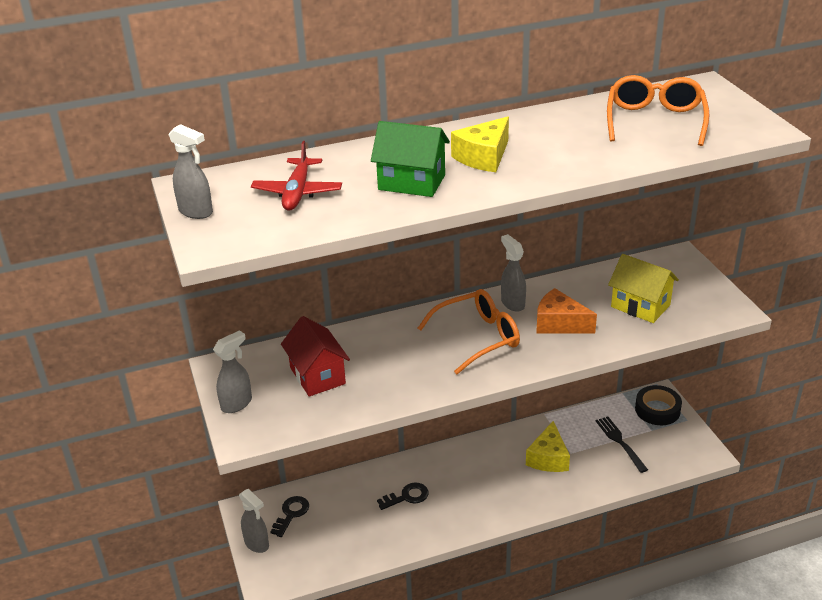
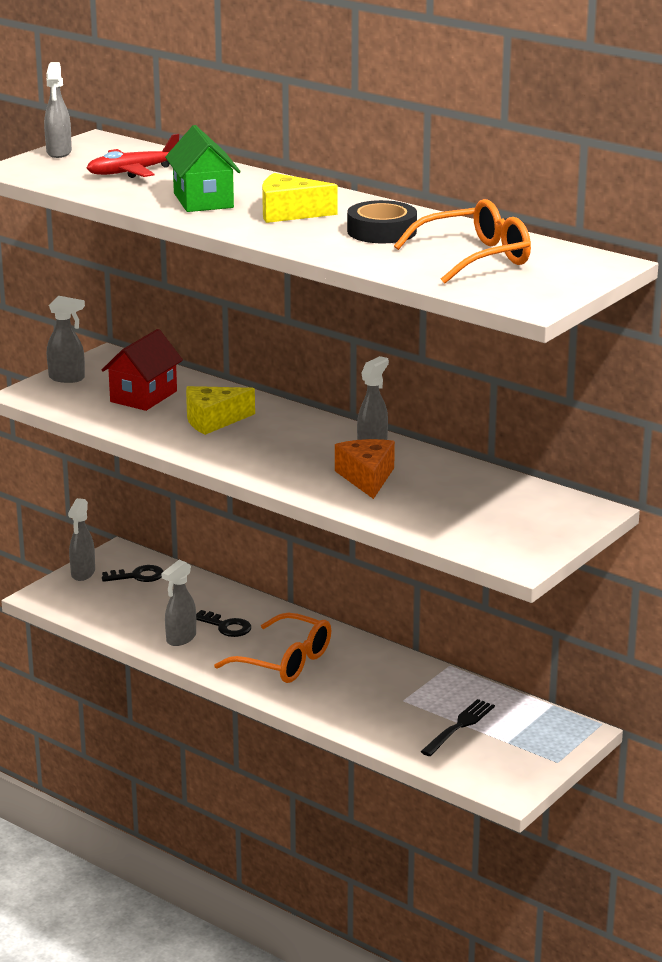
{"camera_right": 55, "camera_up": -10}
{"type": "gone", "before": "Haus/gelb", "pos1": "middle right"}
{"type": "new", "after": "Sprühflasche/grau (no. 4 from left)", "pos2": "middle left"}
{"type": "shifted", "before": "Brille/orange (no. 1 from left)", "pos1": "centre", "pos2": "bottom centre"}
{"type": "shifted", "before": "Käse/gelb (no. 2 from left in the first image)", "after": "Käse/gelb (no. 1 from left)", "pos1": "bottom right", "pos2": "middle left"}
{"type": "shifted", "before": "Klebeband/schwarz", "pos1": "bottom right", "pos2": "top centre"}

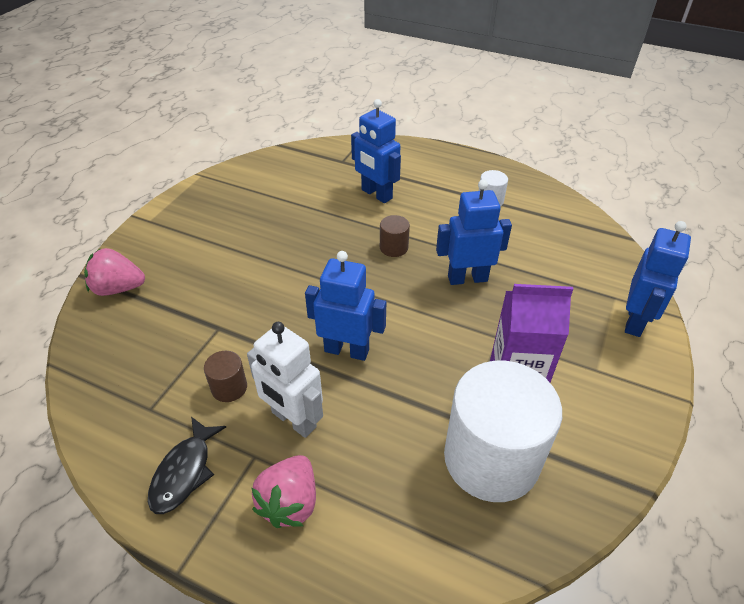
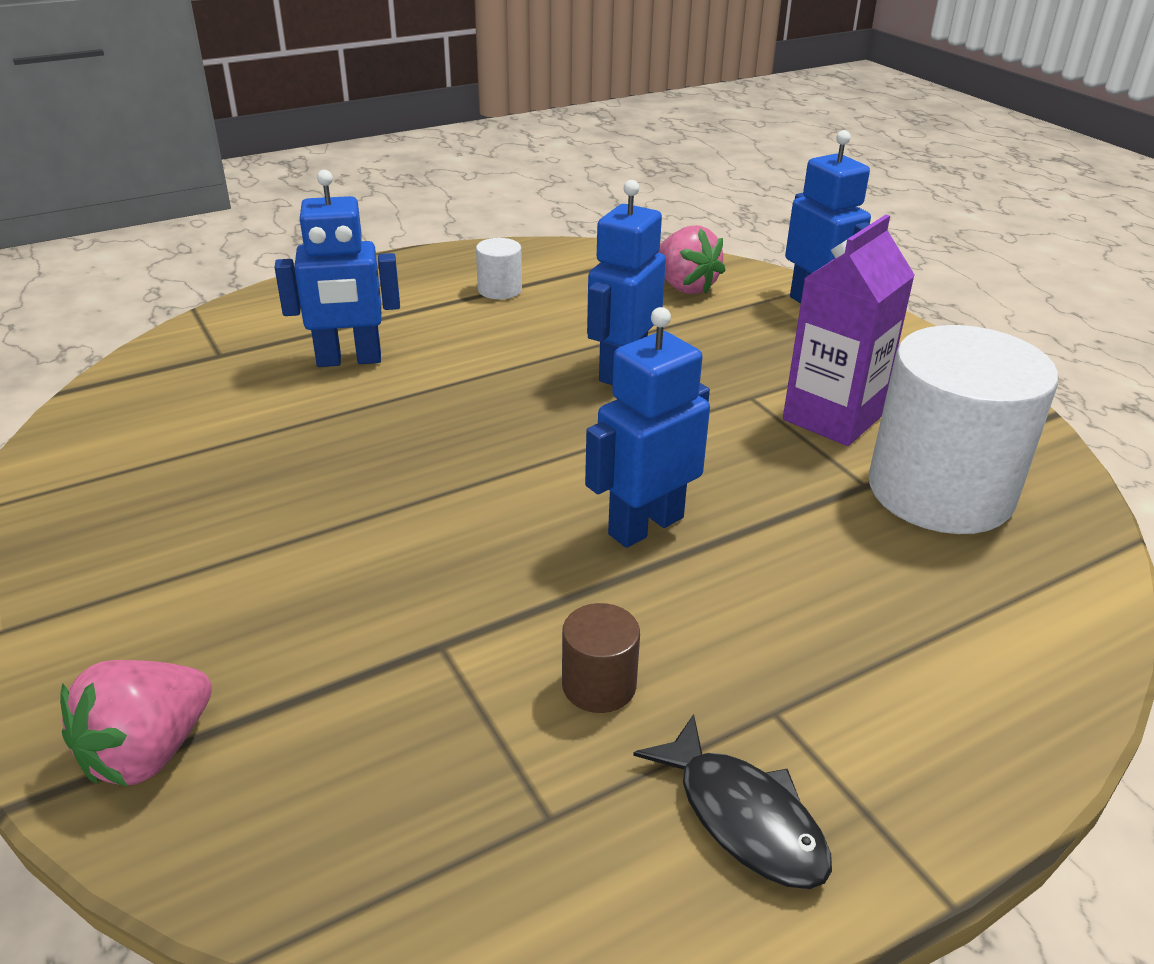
{"camera_right": -55, "camera_up": -10}
{"type": "gone", "before": "Roboter/weiß", "pos1": "centre"}
{"type": "gone", "before": "Vollzylinder/braun (no. 2 from left)", "pos1": "centre"}
{"type": "shifted", "before": "Erdbeere/rosa (no. 2 from left)", "pos1": "bottom centre", "pos2": "top centre"}

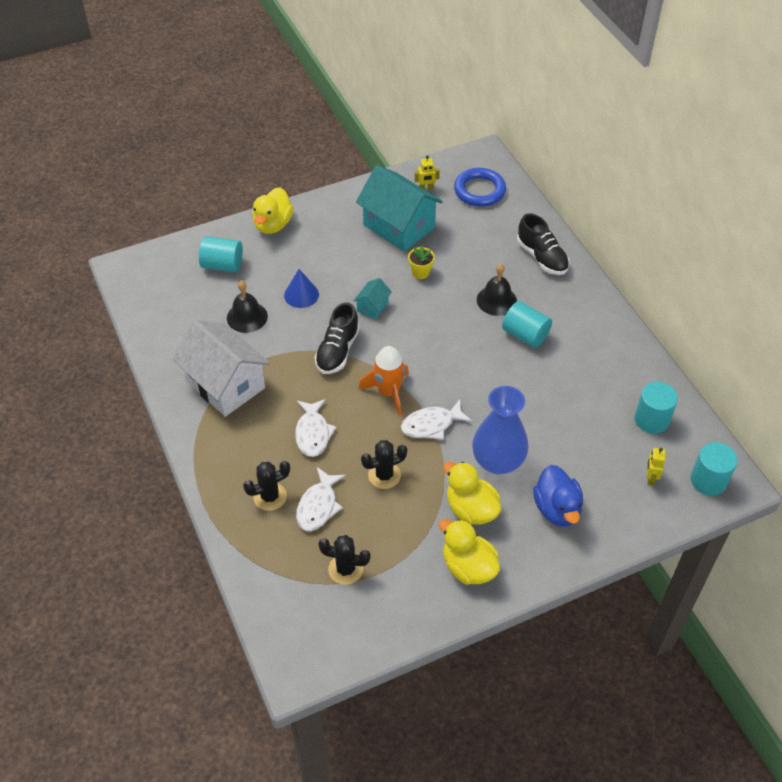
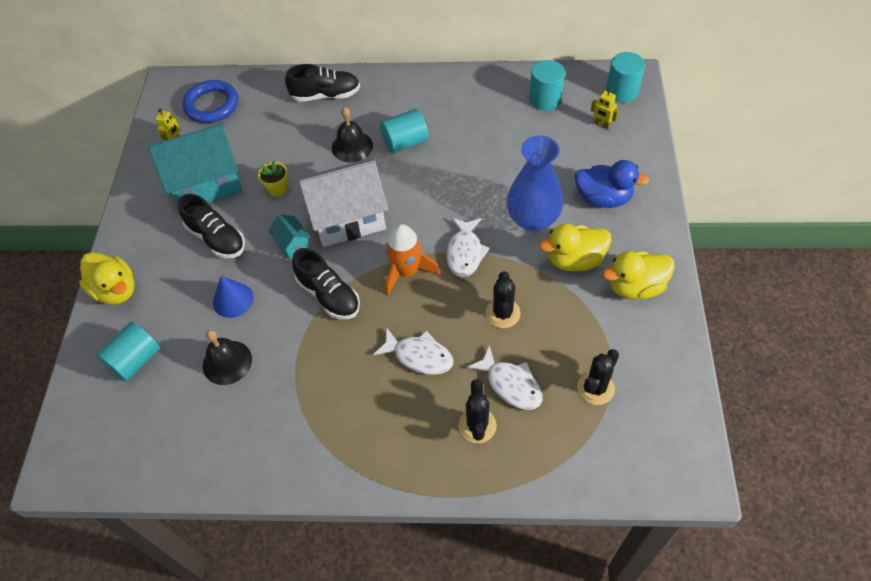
{"camera_right": -60, "camera_up": 5}
{"type": "new", "after": "Schuh/schwarz (no. 1 from left)", "pos2": "middle left"}
{"type": "shifted", "before": "Haus/weiß", "pos1": "middle left", "pos2": "centre"}

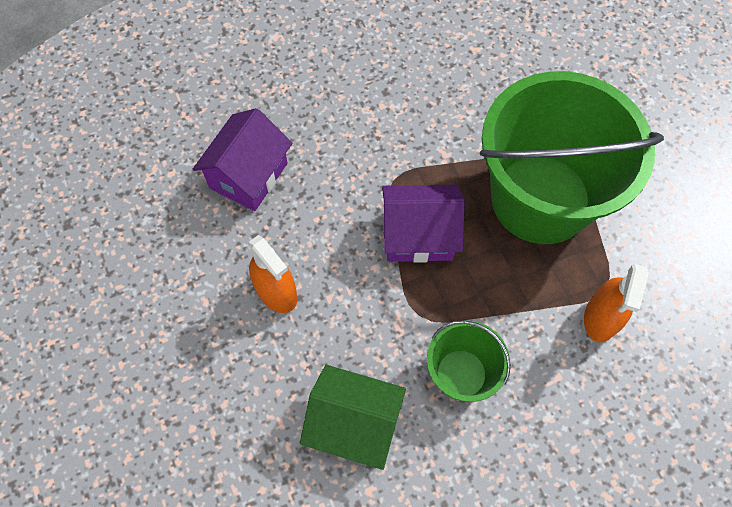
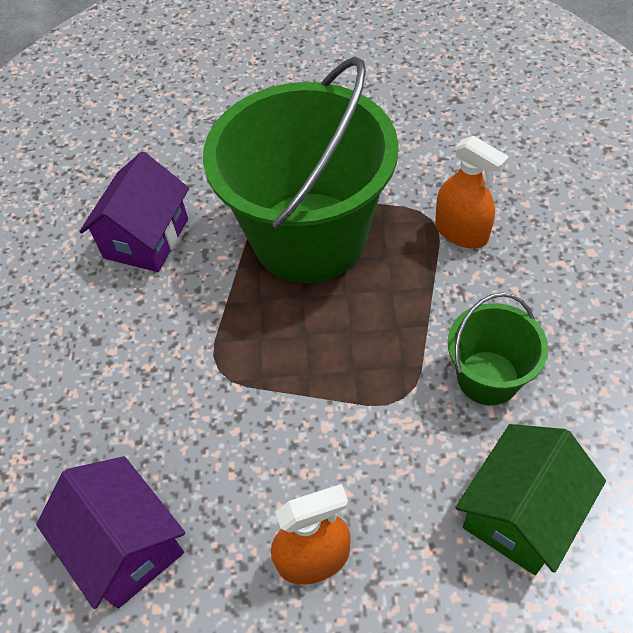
{"camera_right": -65, "camera_up": -10}
{"type": "shifted", "before": "Haus/lila (no. 2 from left)", "pos1": "centre", "pos2": "middle left"}

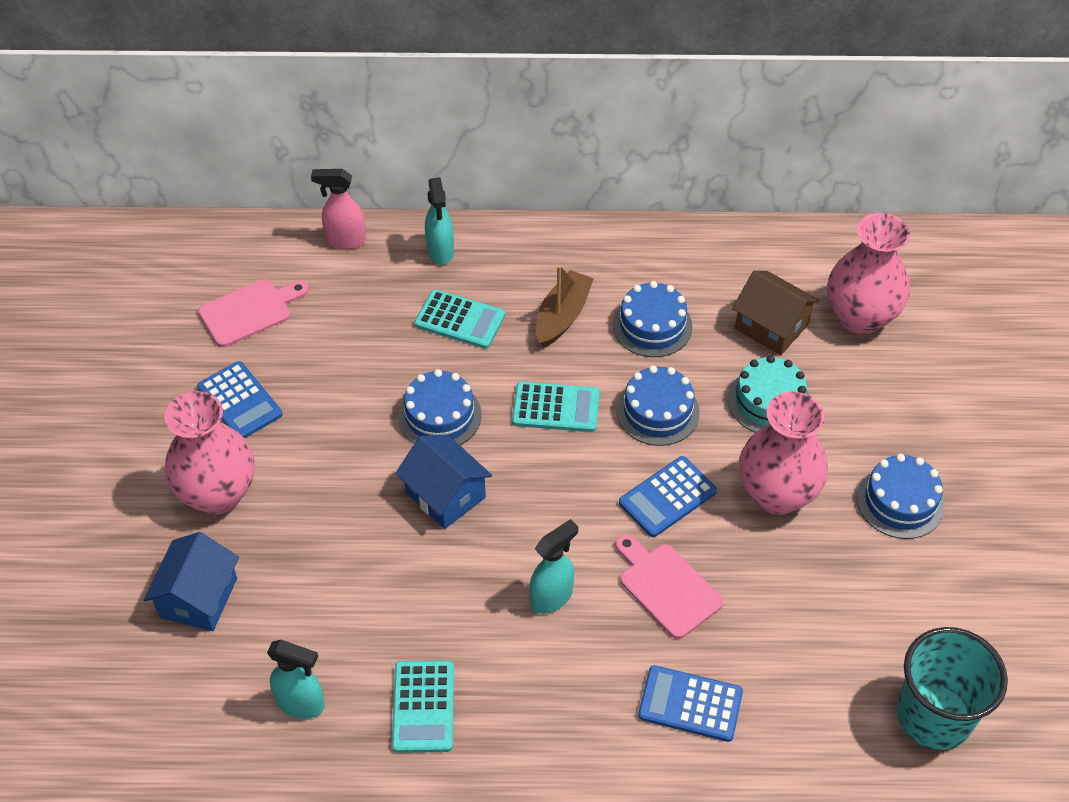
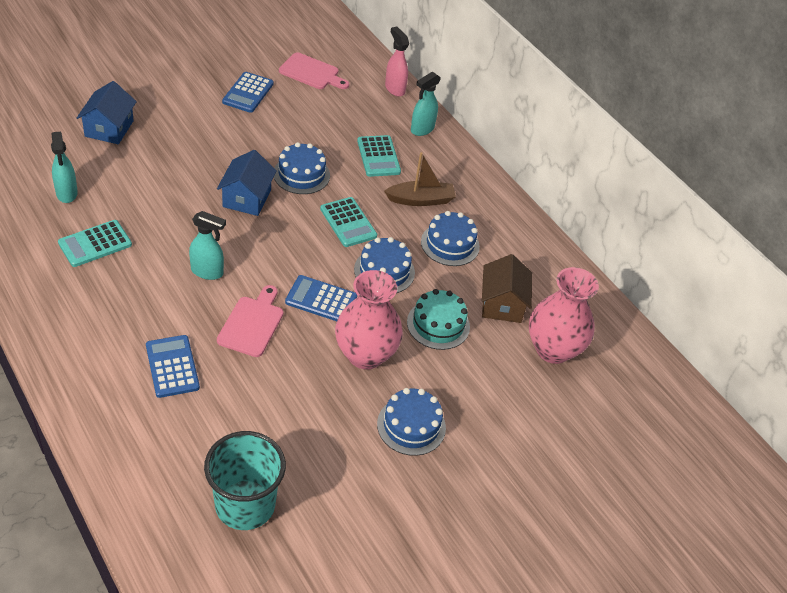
{"camera_right": 50, "camera_up": -5}
{"type": "gone", "before": "Vase/rosa (no. 1 from left)", "pos1": "middle left"}
{"type": "rotated", "before": "Haus/blau (no. 1 from left)", "pos1": "bottom left", "pos2": "top left", "turn": -60}

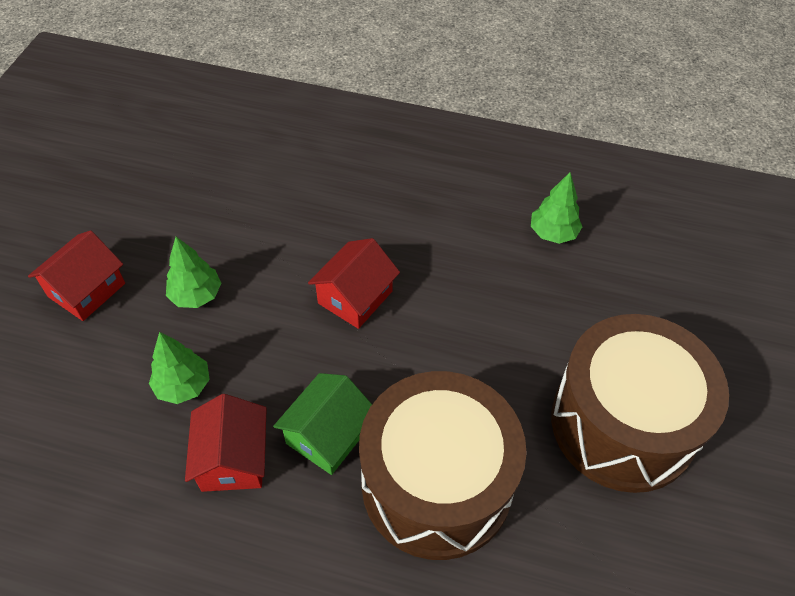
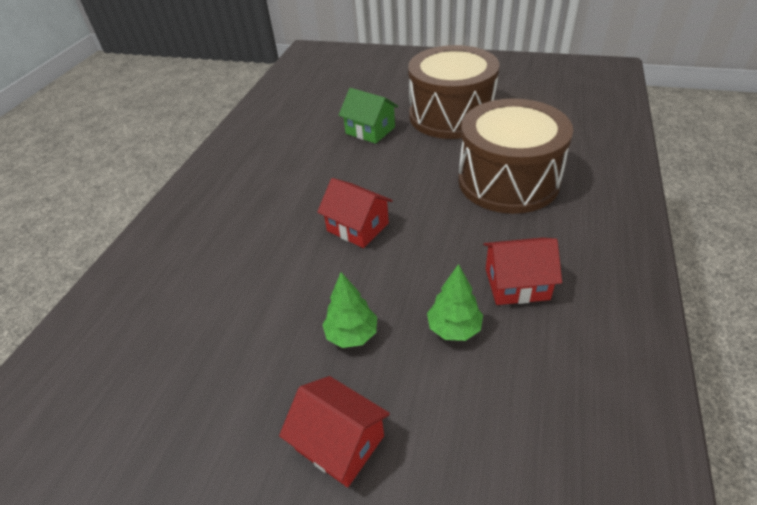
{"camera_right": -85, "camera_up": -10}
{"type": "gone", "before": "Baum/grün (no. 3 from left)", "pos1": "middle right"}
{"type": "shifted", "before": "Haus/grün", "pos1": "bottom centre", "pos2": "top centre"}

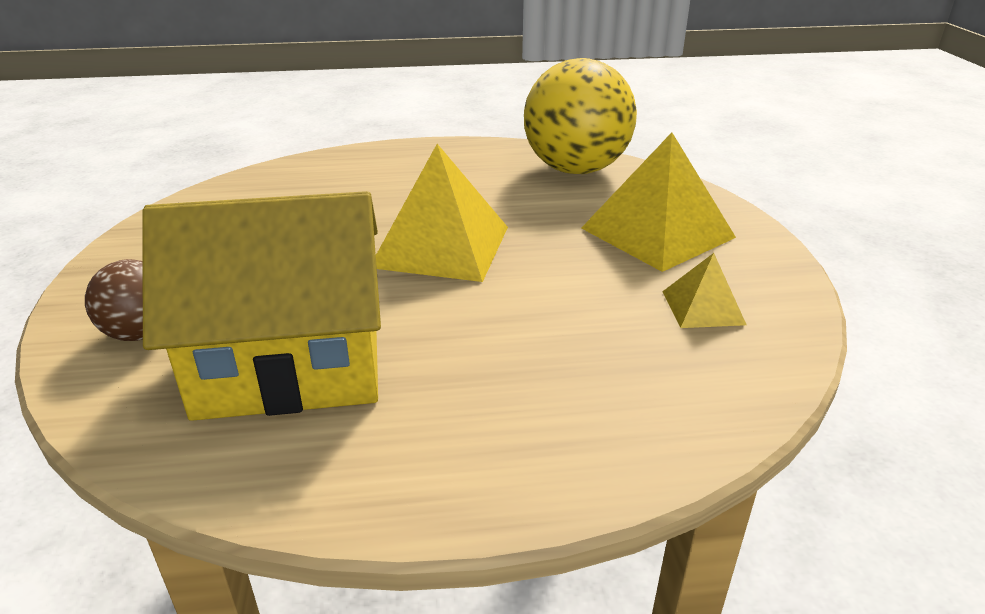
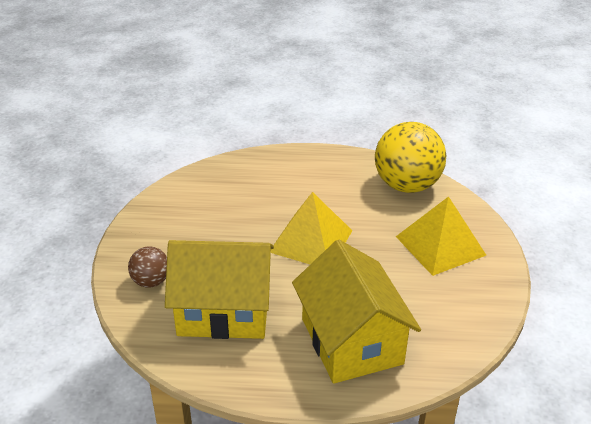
{"camera_right": 10, "camera_up": 5}
{"type": "gone", "before": "Pyramide/gelb (no. 3 from left)", "pos1": "middle right"}
{"type": "new", "after": "Haus/gelb (no. 2 from left)", "pos2": "bottom centre"}

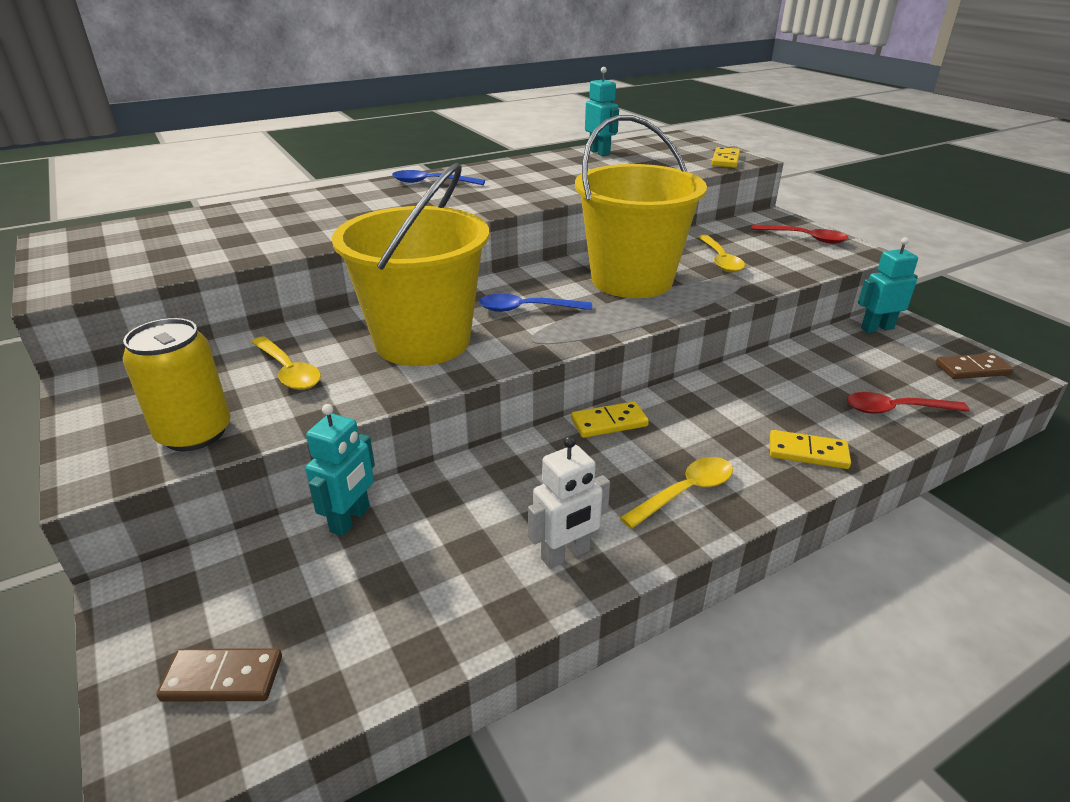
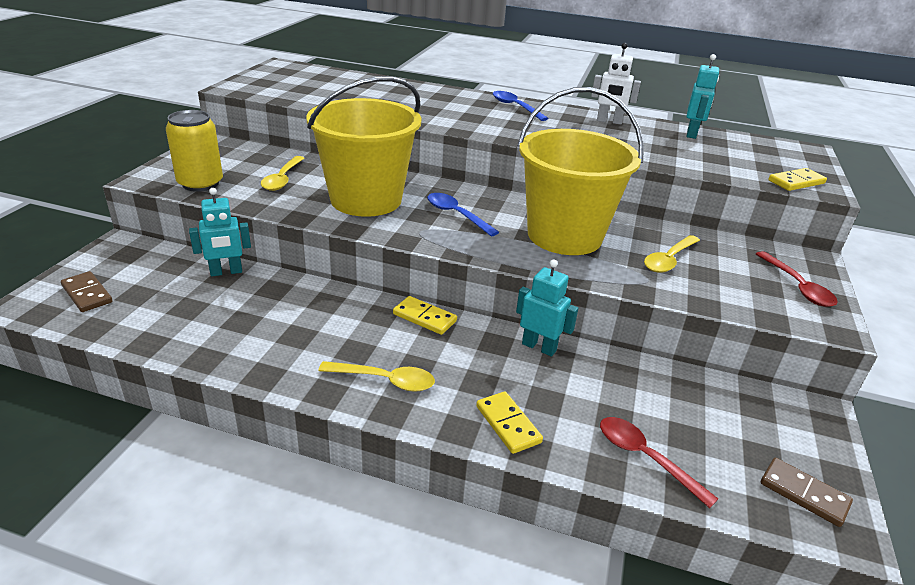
{"camera_right": 45, "camera_up": 0}
{"type": "shifted", "before": "Roboter/weiß", "pos1": "centre", "pos2": "top right"}
{"type": "shifted", "before": "Roboter/türkis (no. 3 from left in the first image)", "after": "Roboter/türkis (no. 2 from left)", "pos1": "middle right", "pos2": "centre"}

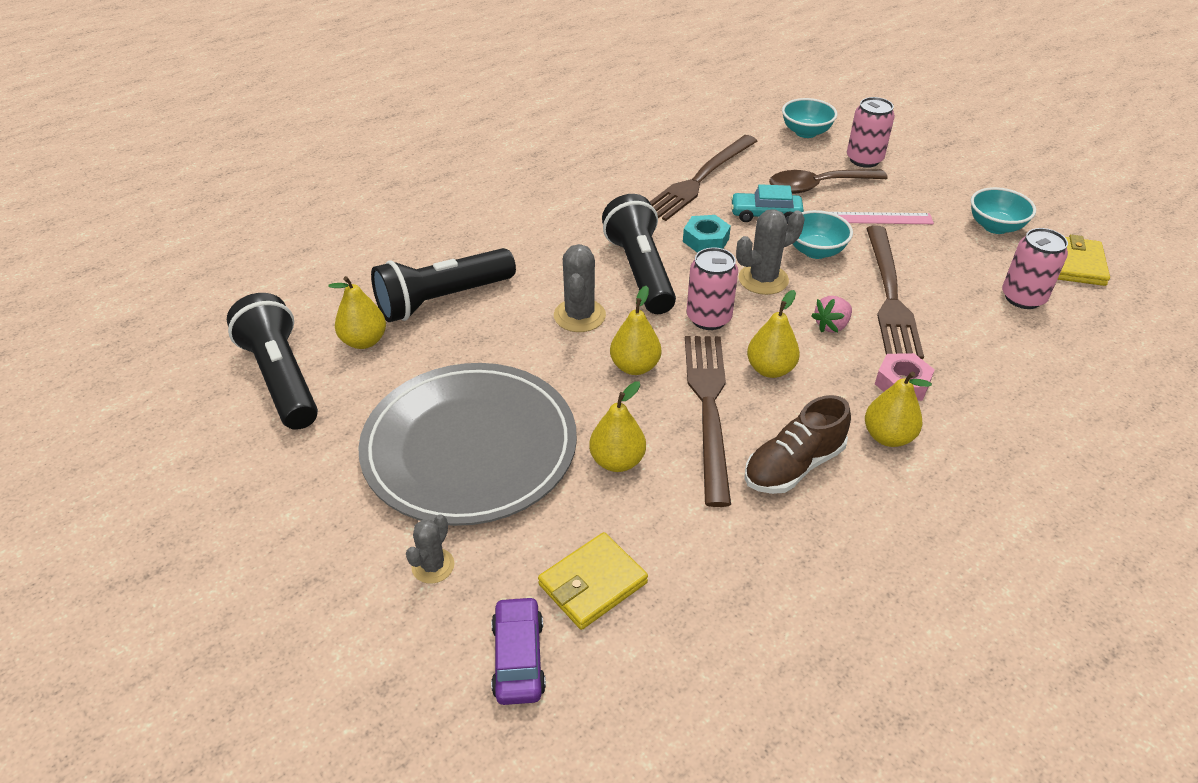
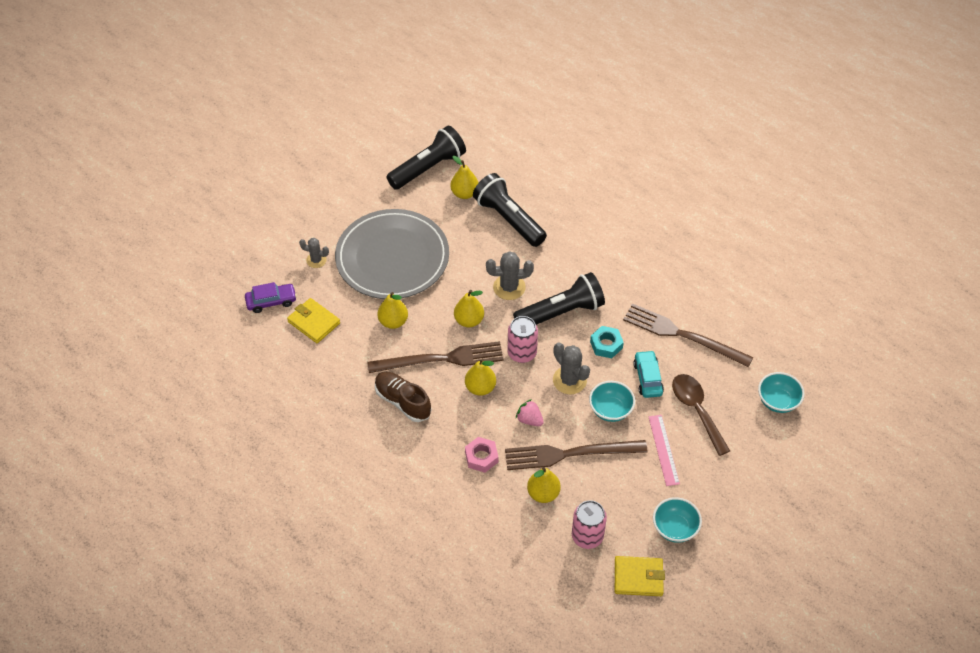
{"camera_right": 80, "camera_up": 10}
{"type": "gone", "before": "Dose/rosa (no. 2 from left)", "pos1": "top right"}
{"type": "shifted", "before": "Birne/gelb (no. 5 from left)", "pos1": "middle right", "pos2": "bottom centre"}

